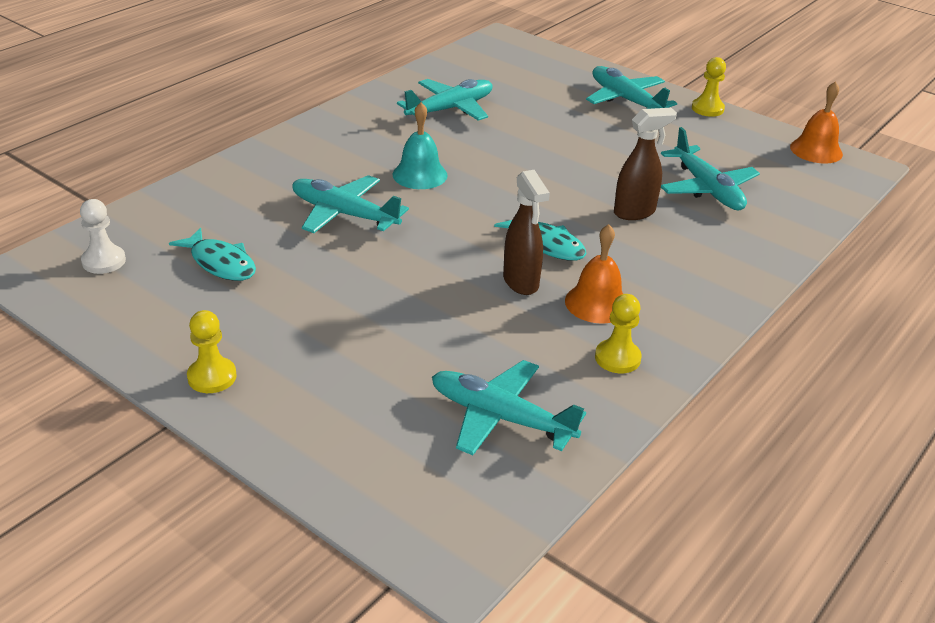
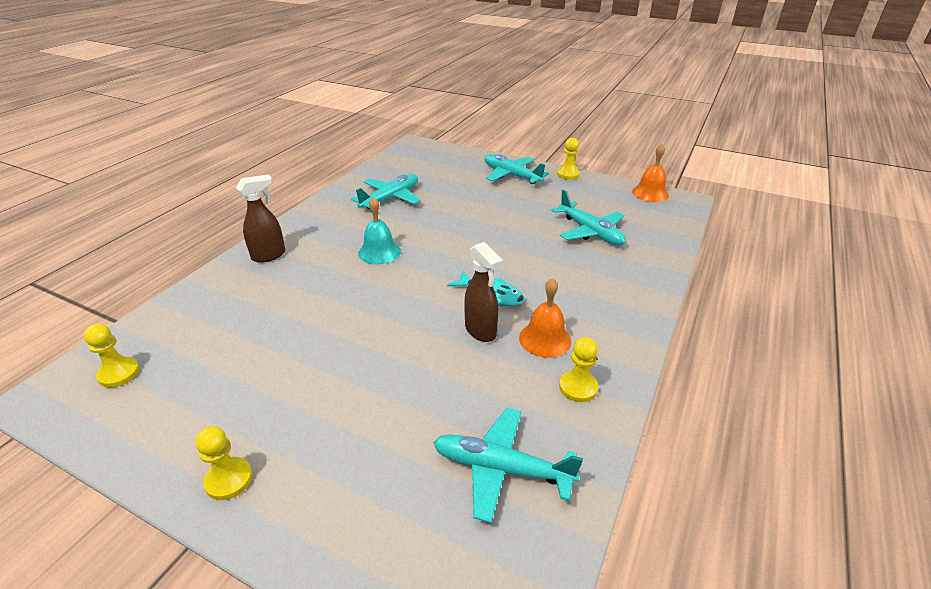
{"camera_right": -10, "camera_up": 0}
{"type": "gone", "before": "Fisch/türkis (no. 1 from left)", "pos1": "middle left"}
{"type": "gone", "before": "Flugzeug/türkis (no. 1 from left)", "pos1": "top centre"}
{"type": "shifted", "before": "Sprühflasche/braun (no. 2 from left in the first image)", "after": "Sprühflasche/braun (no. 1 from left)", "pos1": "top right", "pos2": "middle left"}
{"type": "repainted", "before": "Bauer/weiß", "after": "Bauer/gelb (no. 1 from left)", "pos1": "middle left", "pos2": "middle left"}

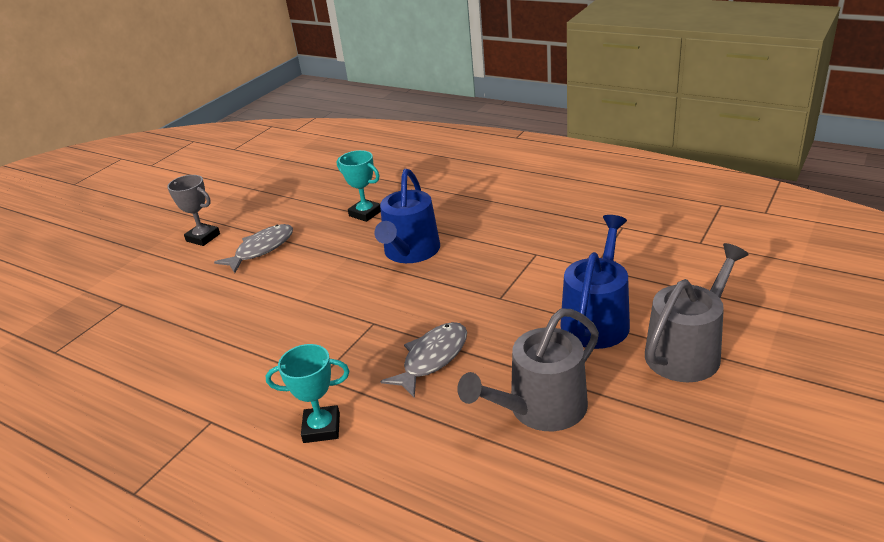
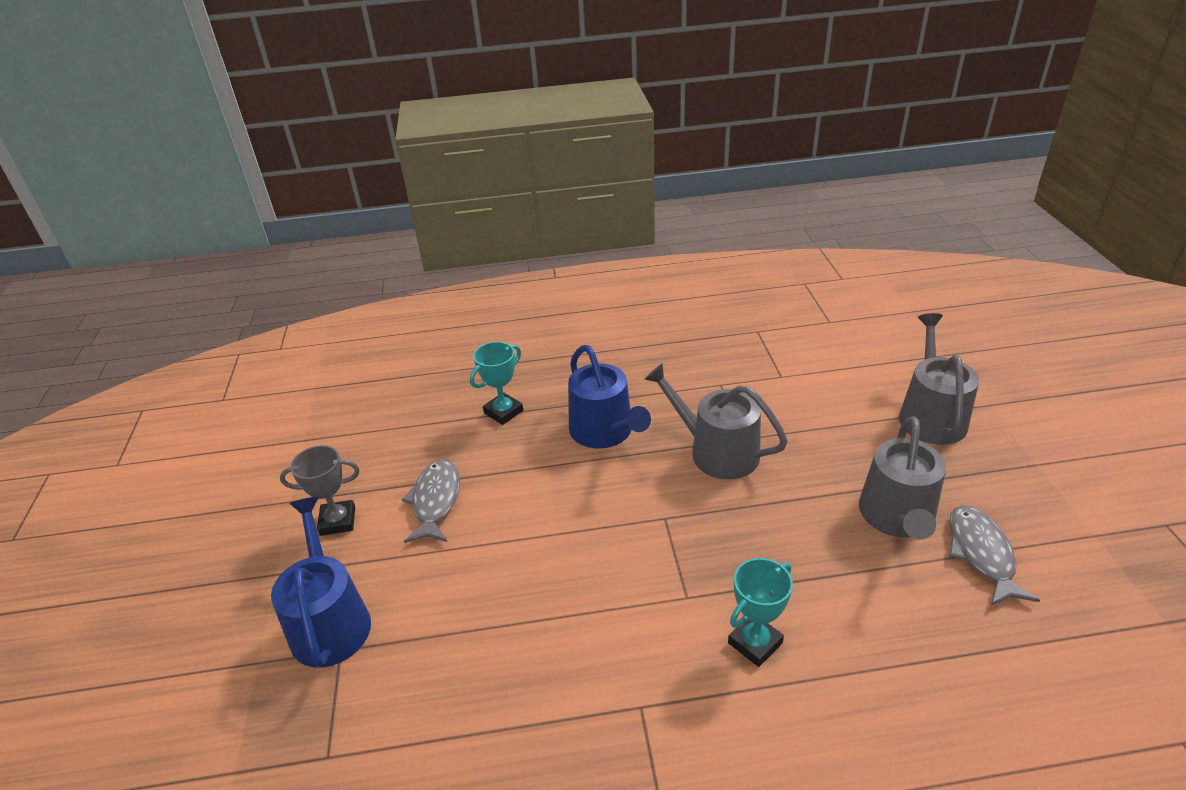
{"camera_right": -40, "camera_up": 5}
{"type": "new", "after": "Gießkanne/grau (no. 1 from left)", "pos2": "centre"}
{"type": "shifted", "before": "Fisch/grau (no. 2 from left)", "pos1": "centre", "pos2": "bottom right"}
{"type": "shifted", "before": "Gießkanne/blau (no. 2 from left in the first image)", "after": "Gießkanne/blau (no. 1 from left)", "pos1": "middle right", "pos2": "bottom left"}
{"type": "rotated", "before": "Pokal/türkis (no. 2 from left in the first image)", "pos1": "centre", "pos2": "centre", "turn": -45}

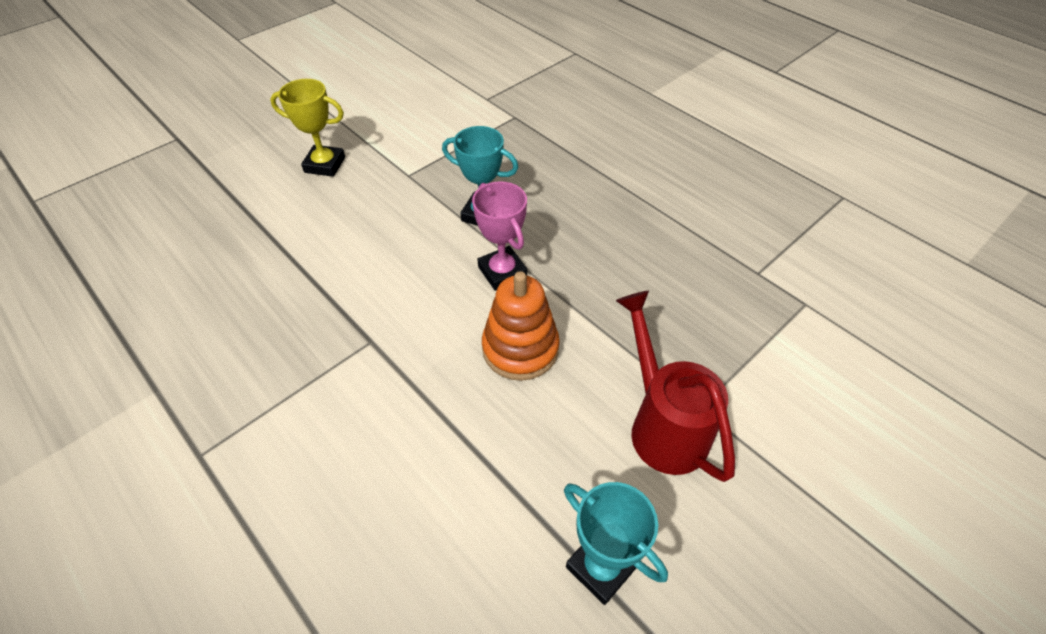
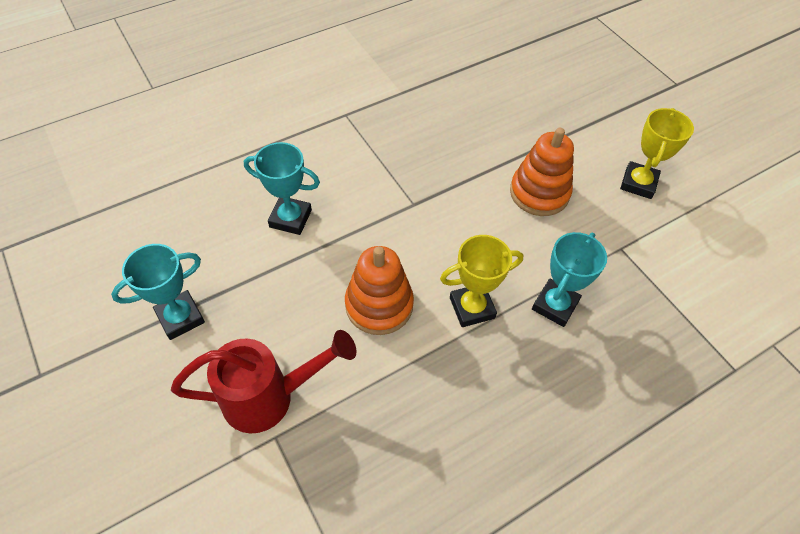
{"camera_right": 100, "camera_up": 5}
{"type": "new", "after": "Pokal/türkis (no. 2 from left)", "pos2": "centre"}
{"type": "new", "after": "Stapelspielzeug/orange (no. 2 from left)", "pos2": "top right"}
{"type": "repainted", "before": "Pokal/rosa", "after": "Pokal/gelb (no. 1 from left)", "pos1": "centre", "pos2": "centre"}

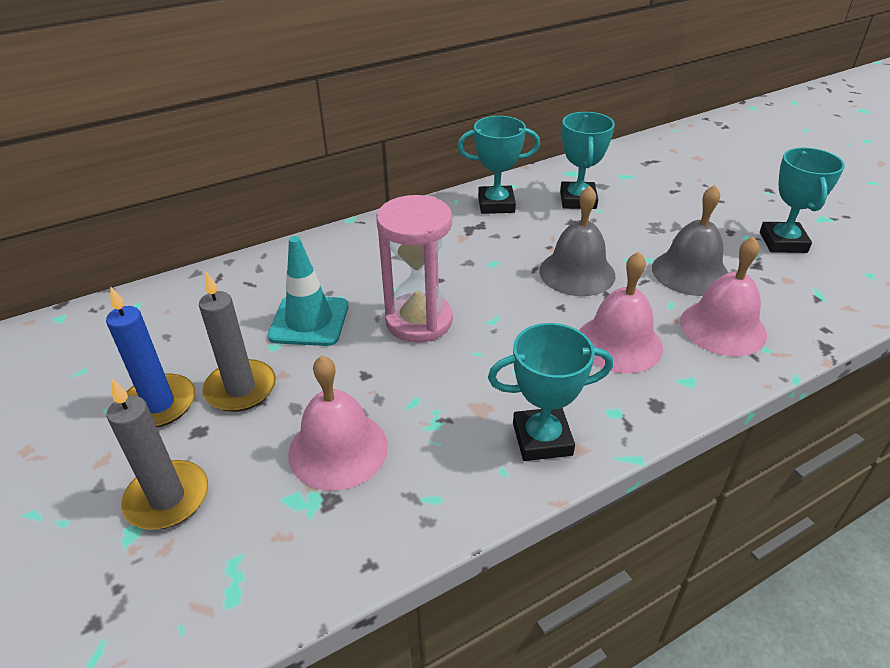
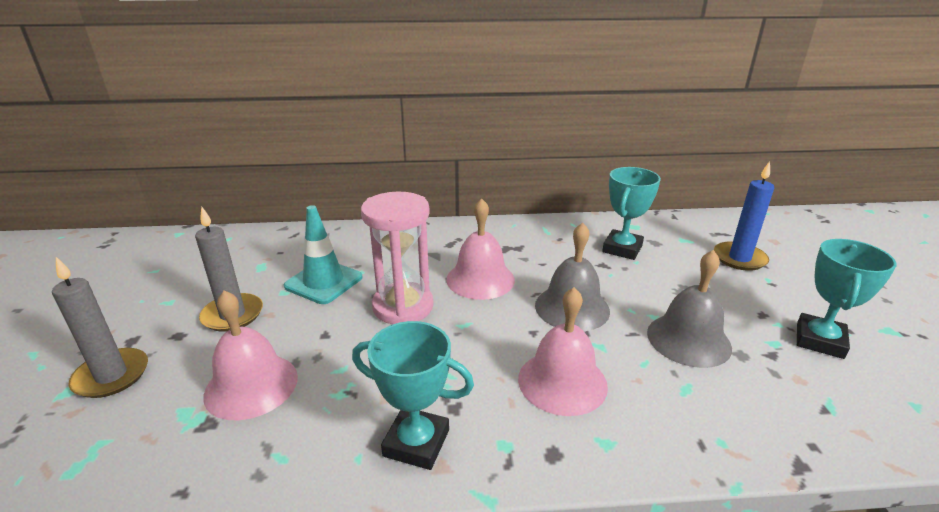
{"camera_right": 25, "camera_up": -10}
{"type": "gone", "before": "Pokal/türkis (no. 1 from left)", "pos1": "top centre"}
{"type": "shifted", "before": "Kerze/blau", "pos1": "middle left", "pos2": "middle right"}
{"type": "shifted", "before": "Glocke/rosa (no. 3 from left in the first image)", "after": "Glocke/rosa (no. 2 from left)", "pos1": "middle right", "pos2": "centre"}

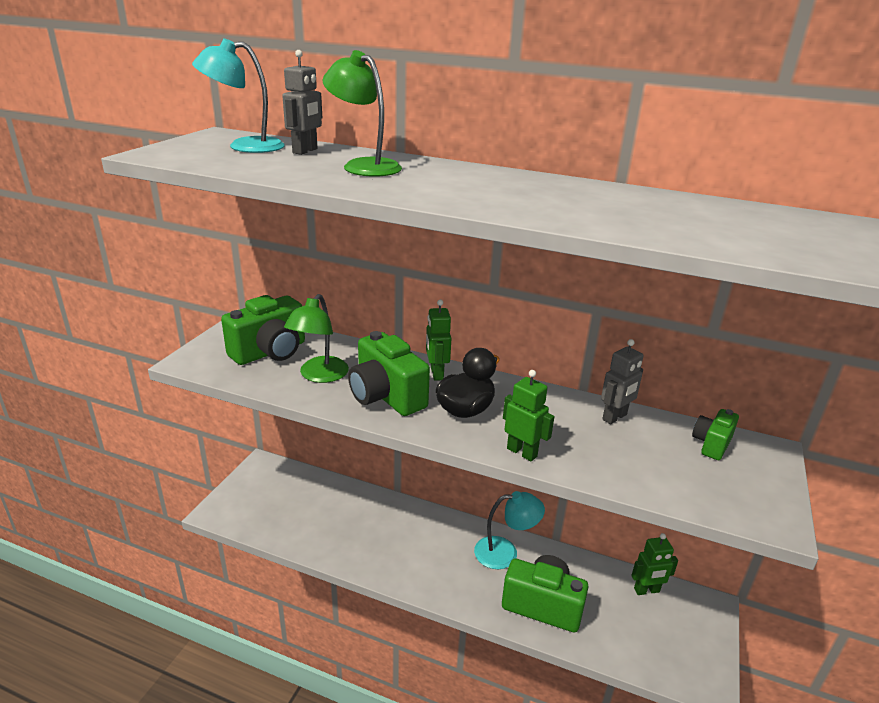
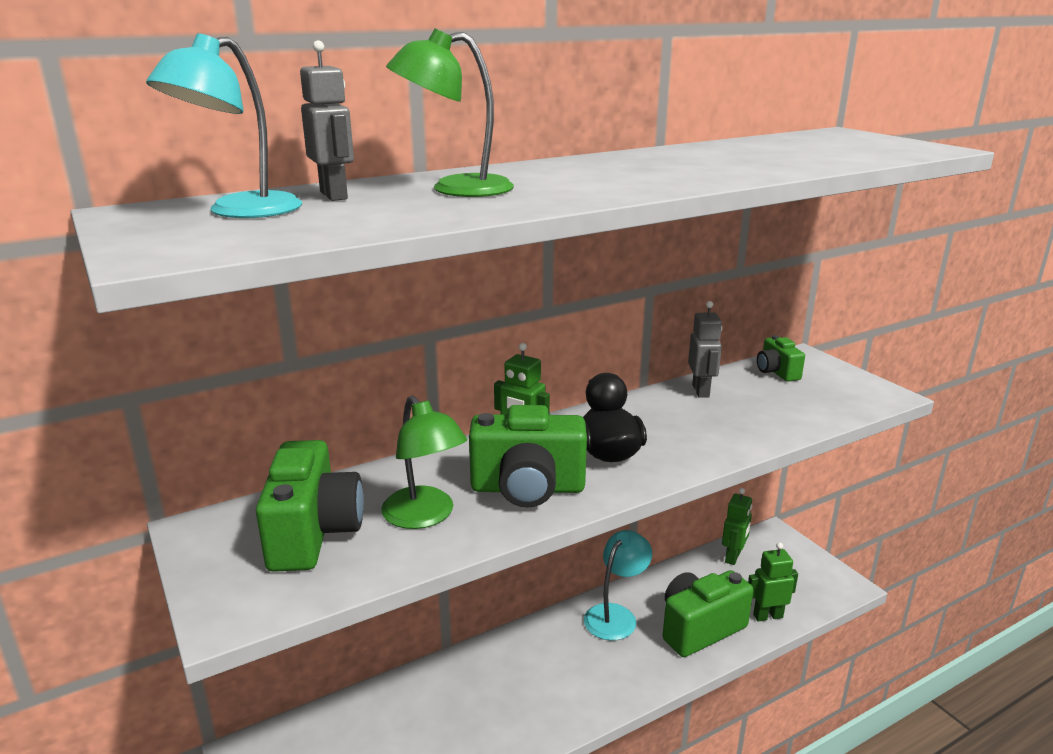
{"camera_right": -50, "camera_up": -5}
{"type": "shifted", "before": "Roboter/grün (no. 2 from left in the first image)", "after": "Roboter/grün (no. 3 from left)", "pos1": "centre", "pos2": "bottom right"}

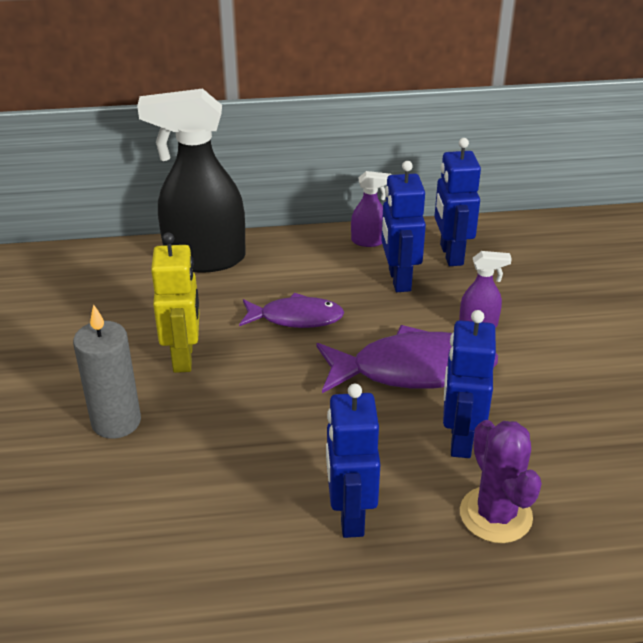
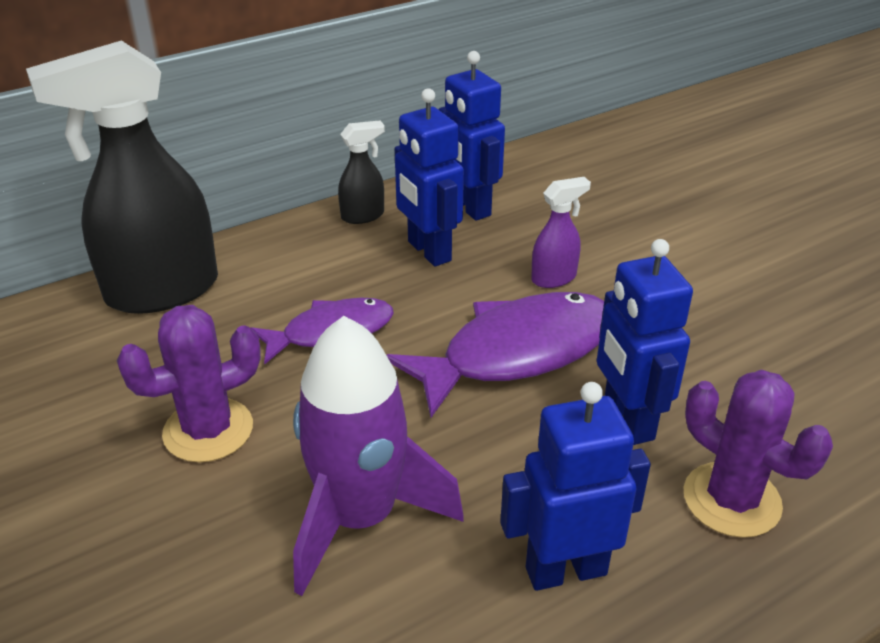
{"camera_right": -25, "camera_up": 0}
{"type": "gone", "before": "Kerze/grau", "pos1": "middle left"}
{"type": "new", "after": "Rakete/lila", "pos2": "bottom centre"}
{"type": "swapped", "before": "Roboter/gelb", "after": "Kaktus/lila (no. 1 from left)", "pos1": "middle left", "pos2": "middle left"}
{"type": "repainted", "before": "Sprühflasche/lila (no. 1 from left)", "after": "Sprühflasche/schwarz (no. 2 from left)", "pos1": "top centre", "pos2": "top centre"}
{"type": "rotated", "before": "Roboter/blau (no. 1 from left in the first image)", "pos1": "bottom centre", "pos2": "bottom centre", "turn": 105}

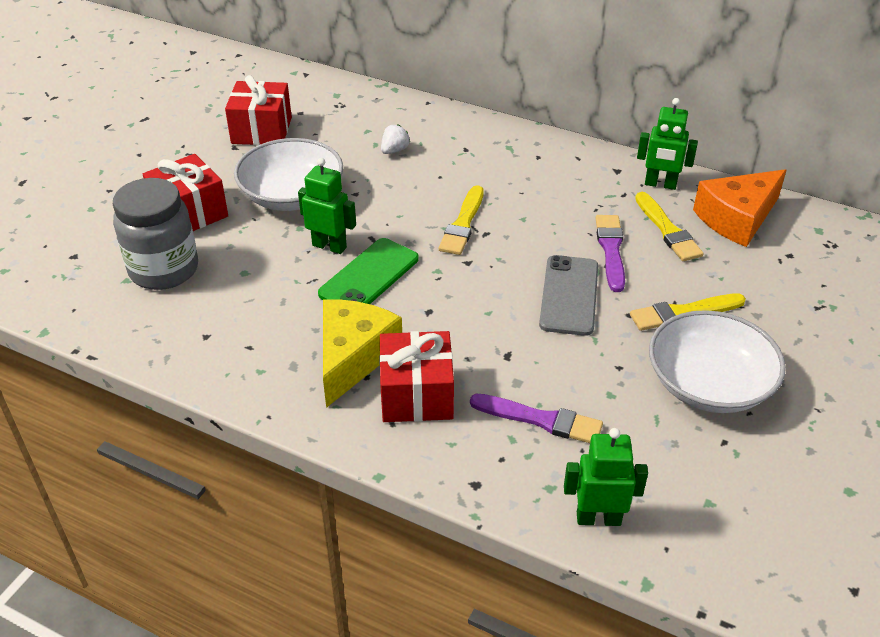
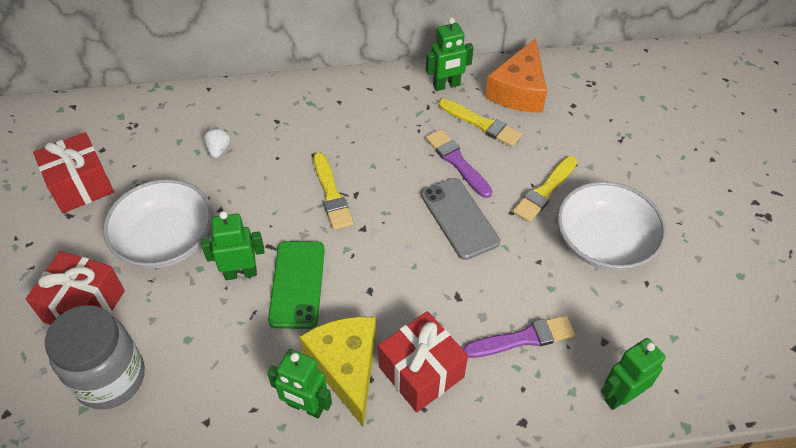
{"camera_right": -35, "camera_up": 10}
{"type": "new", "after": "Roboter/grün (no. 2 from left)", "pos2": "bottom centre"}

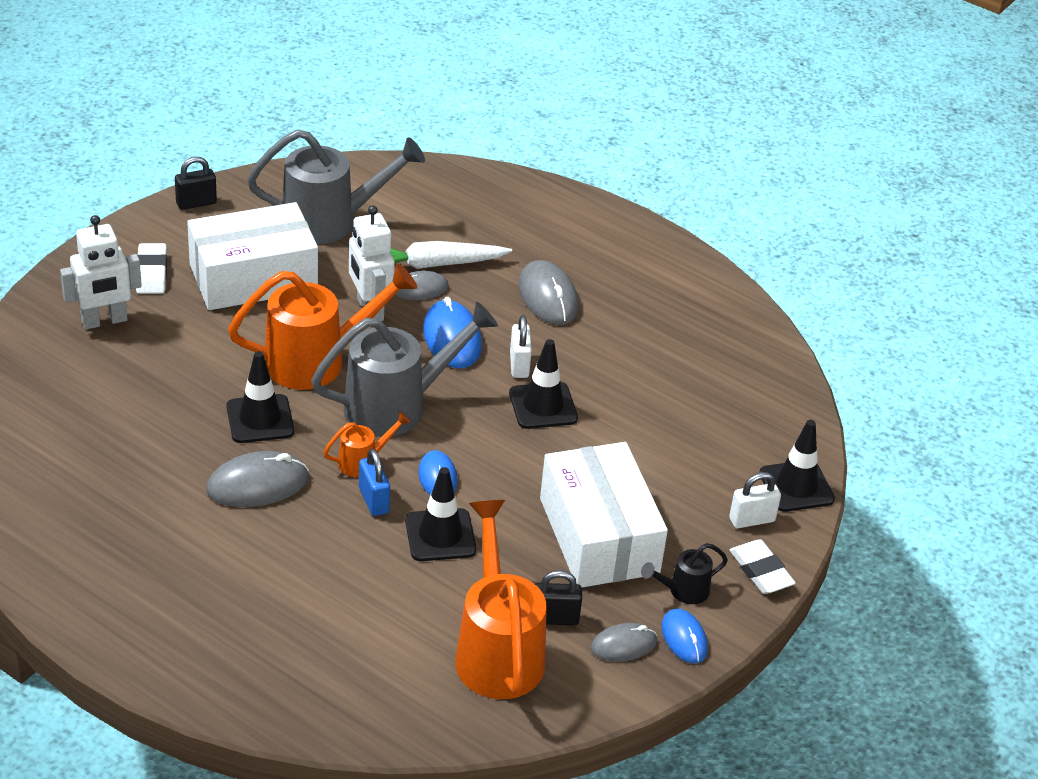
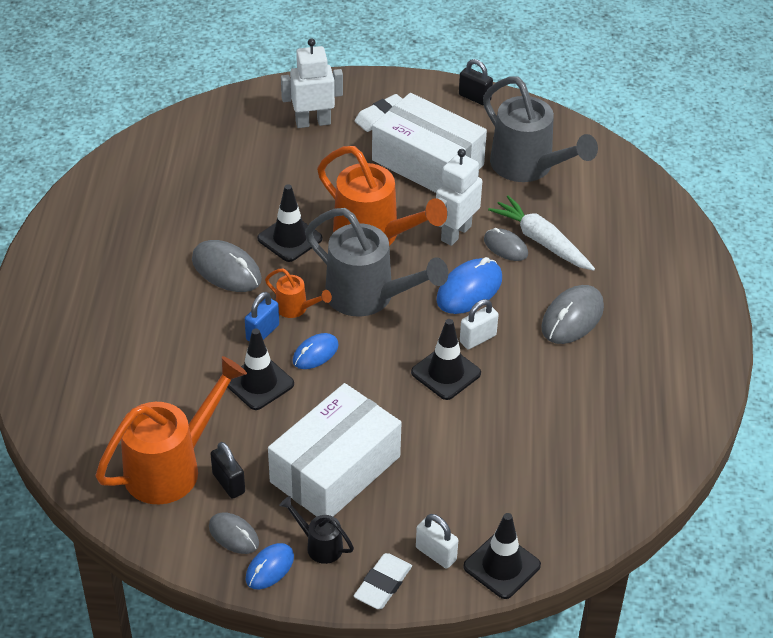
{"camera_right": 60, "camera_up": 5}
{"type": "rotated", "before": "Roboter/weiß (no. 1 from left)", "pos1": "middle left", "pos2": "top centre", "turn": 135}

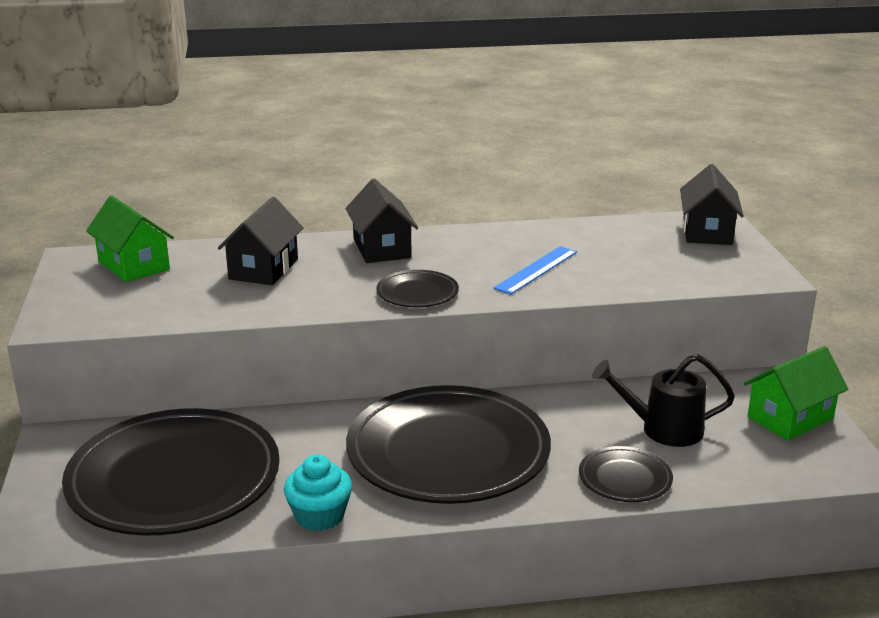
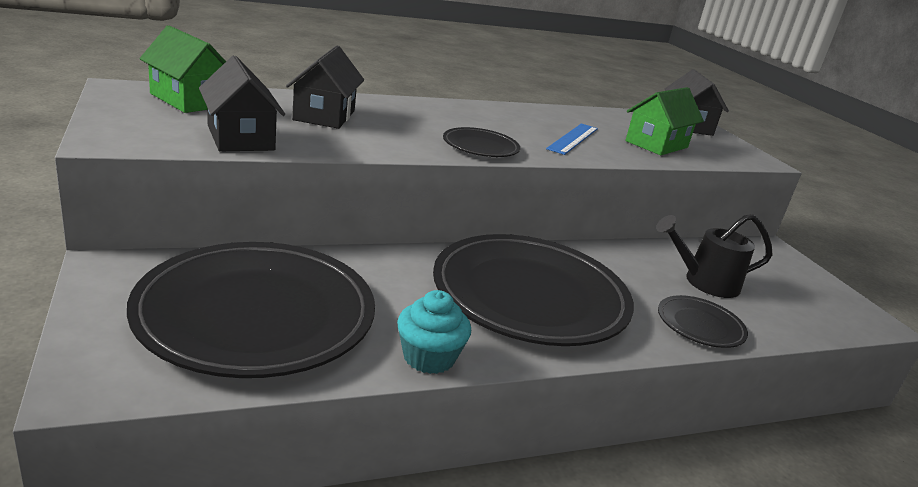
{"camera_right": -15, "camera_up": 0}
{"type": "shifted", "before": "Haus/schwarz (no. 2 from left in the first image)", "after": "Haus/schwarz (no. 1 from left)", "pos1": "centre", "pos2": "top left"}
{"type": "shifted", "before": "Haus/grün (no. 2 from left)", "pos1": "middle right", "pos2": "top right"}

